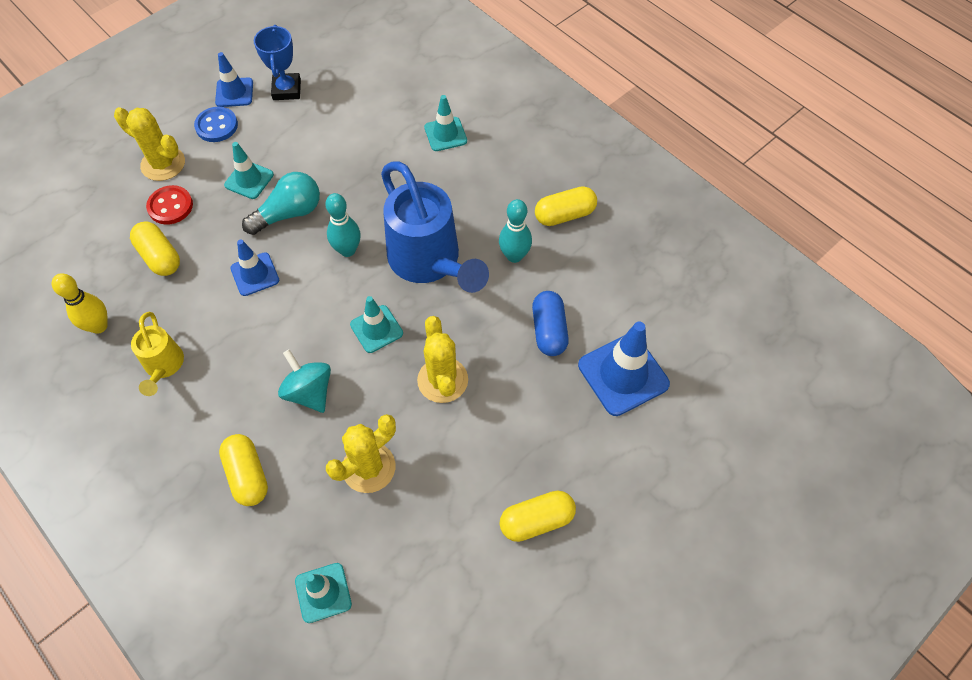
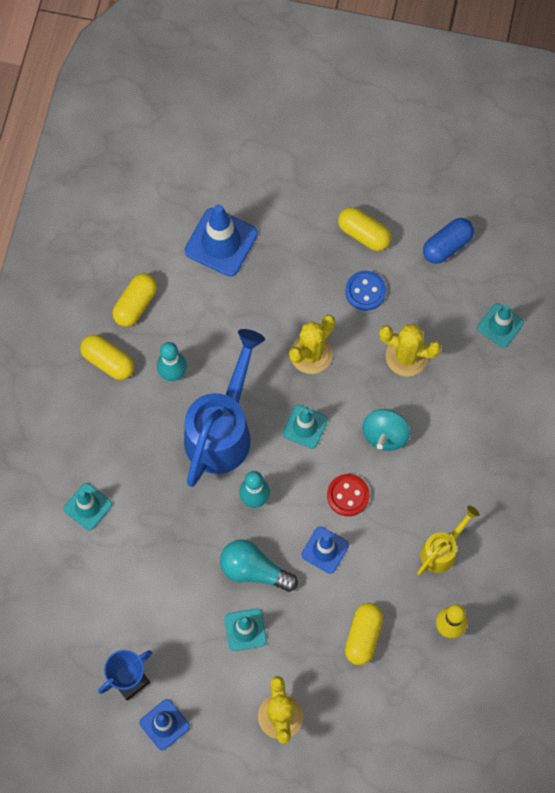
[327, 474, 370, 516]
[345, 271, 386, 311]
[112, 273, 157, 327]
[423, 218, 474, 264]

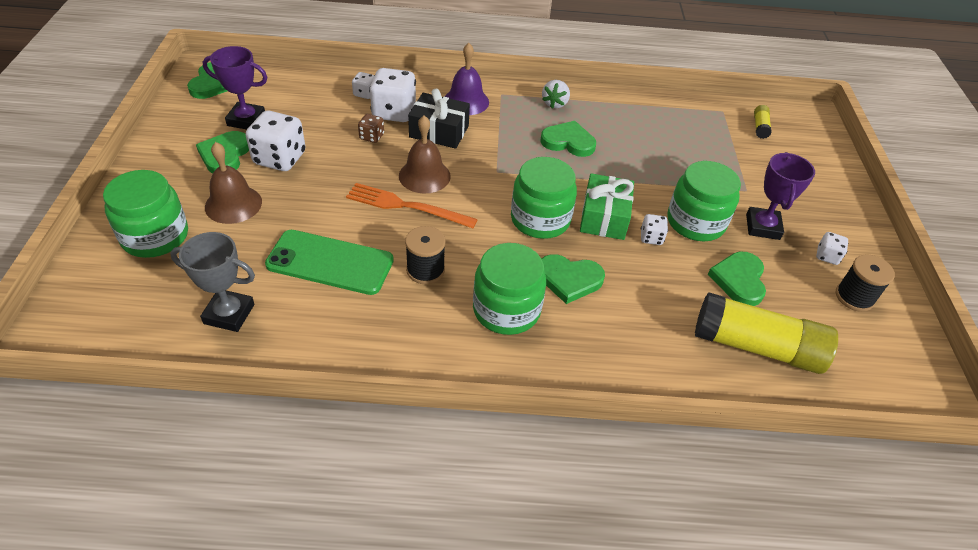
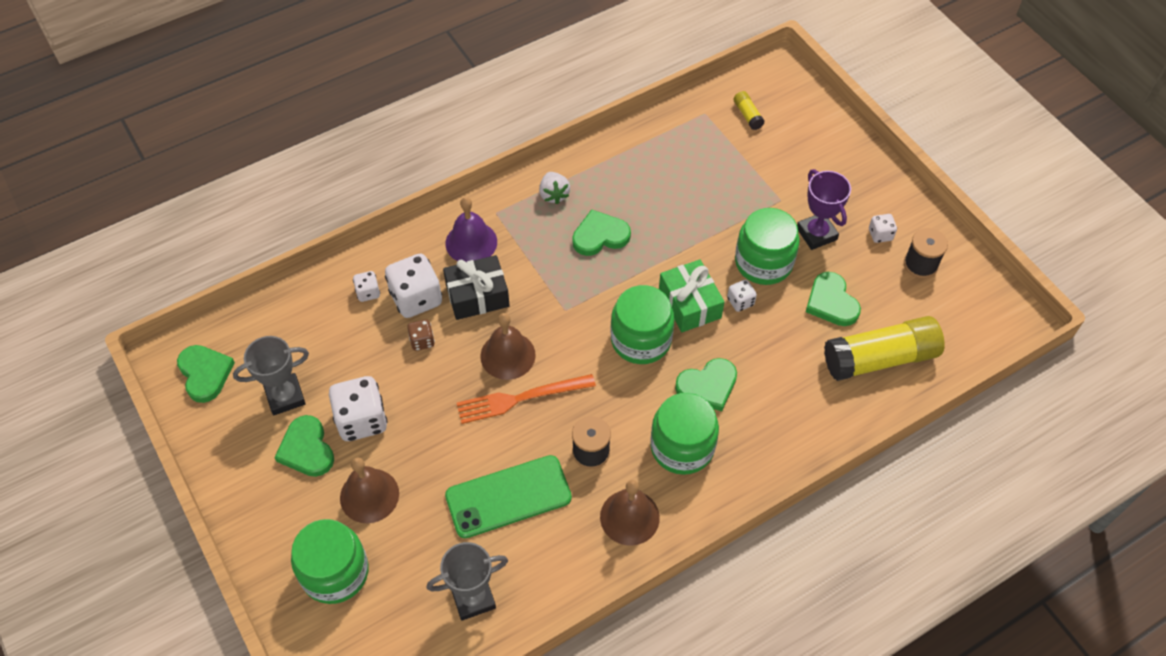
[233, 336, 309, 415]
[600, 480, 660, 546]

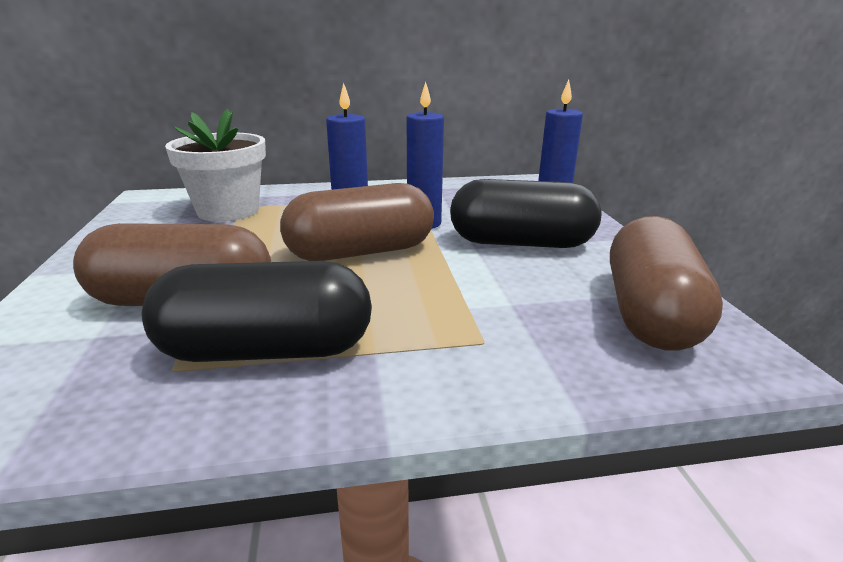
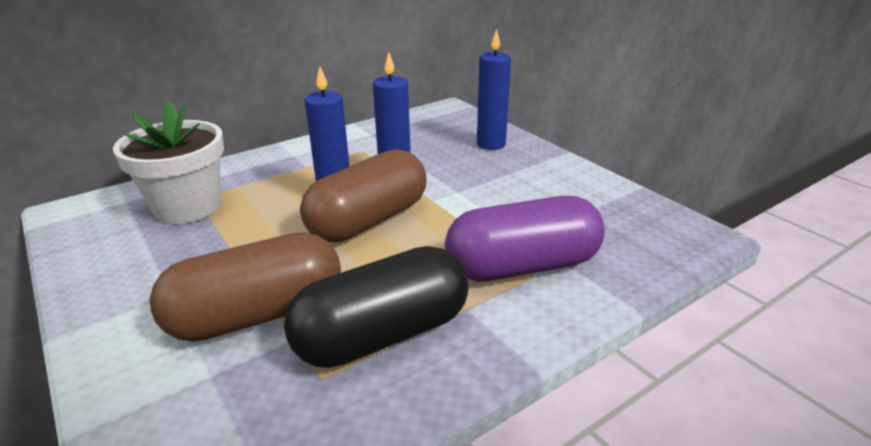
[450, 179, 601, 248] (first image)
[610, 216, 723, 351] (first image)
[445, 196, 605, 282]

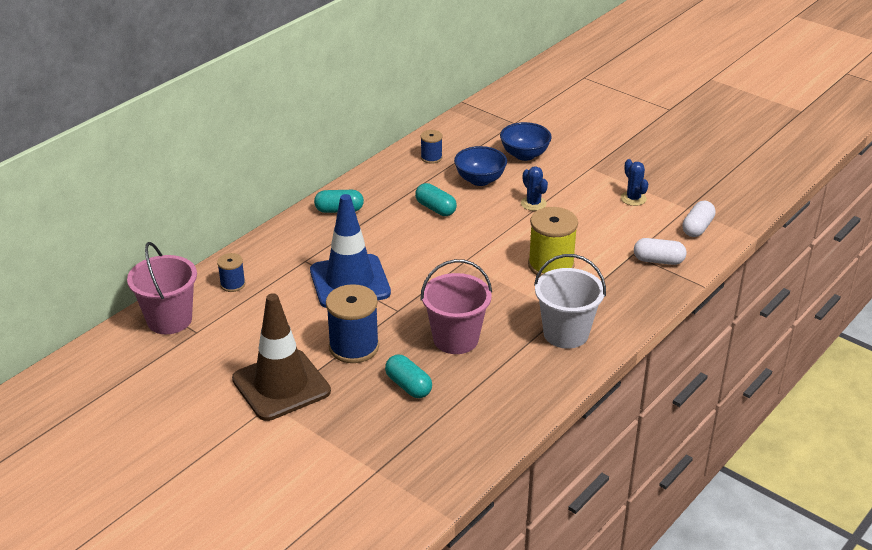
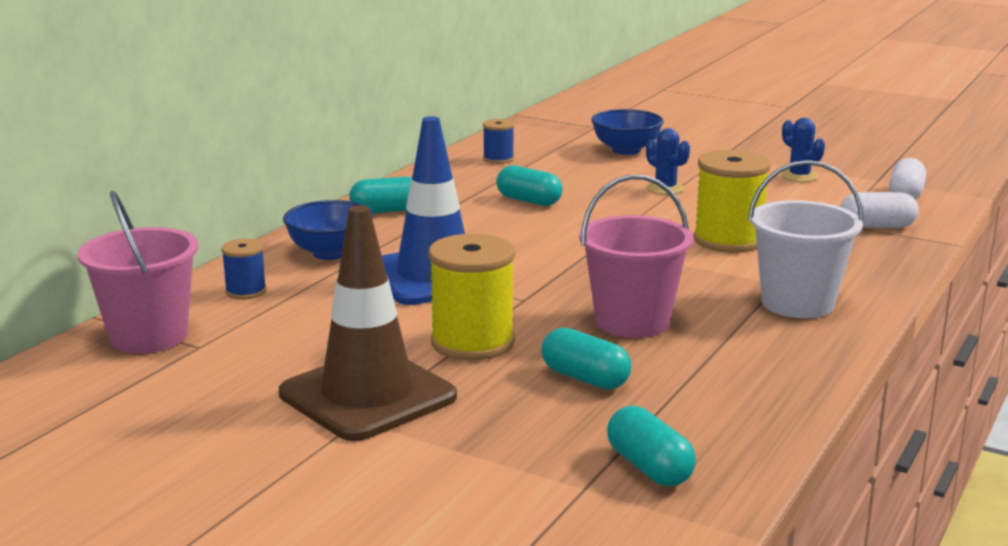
[429, 234, 515, 361]
[283, 200, 374, 260]
[607, 406, 696, 486]

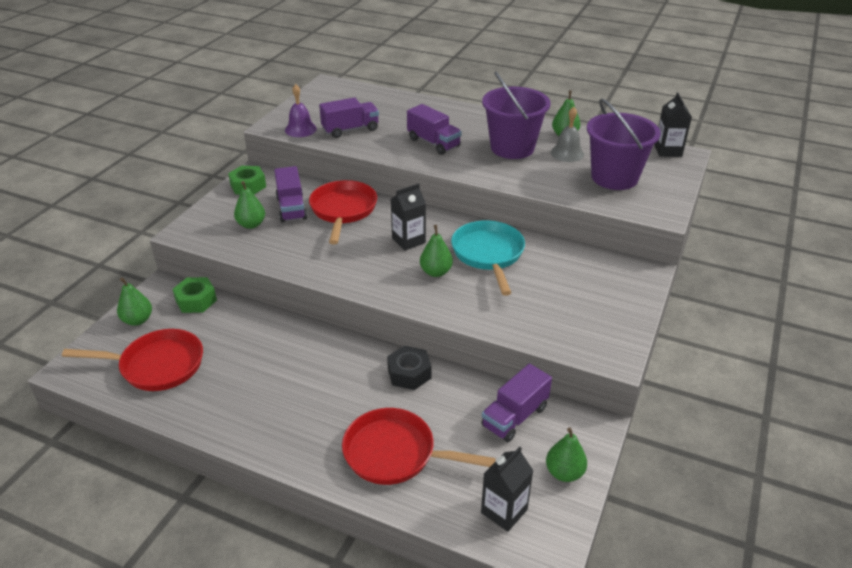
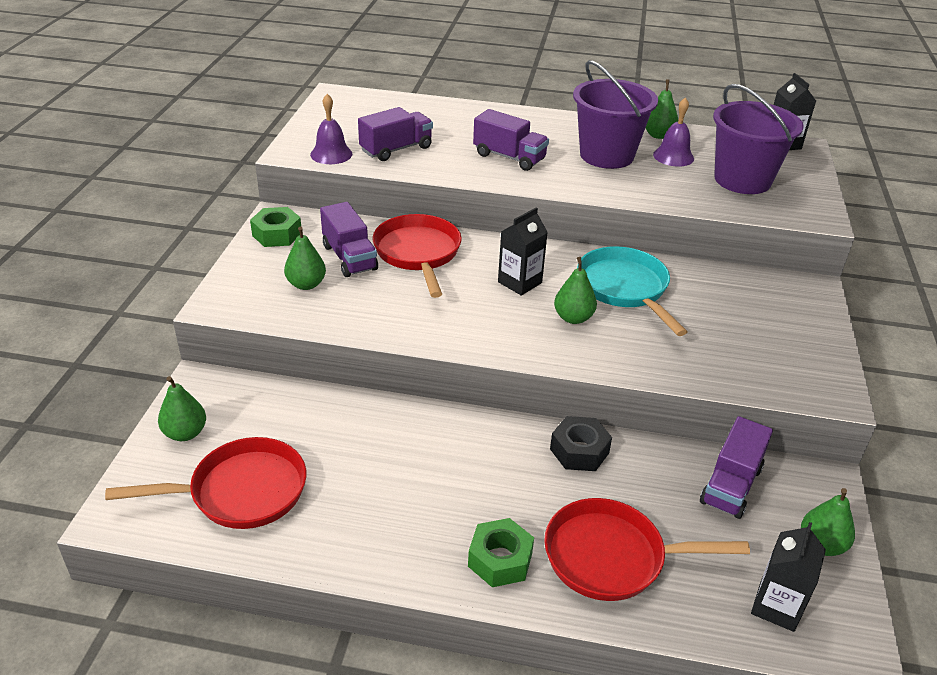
[468, 518, 534, 587]
[653, 98, 694, 166]

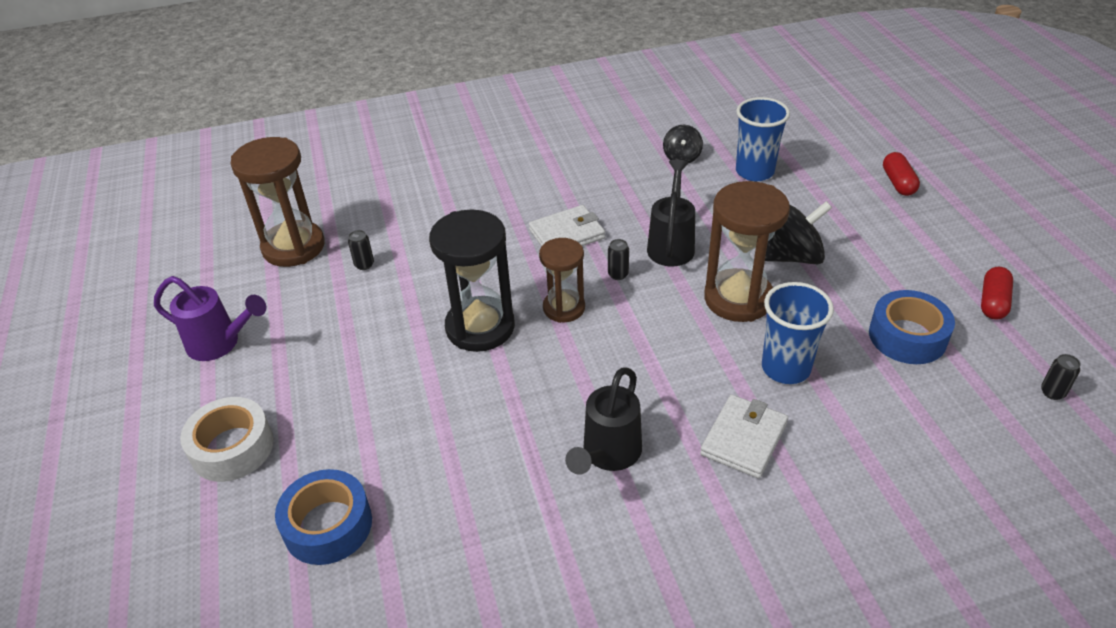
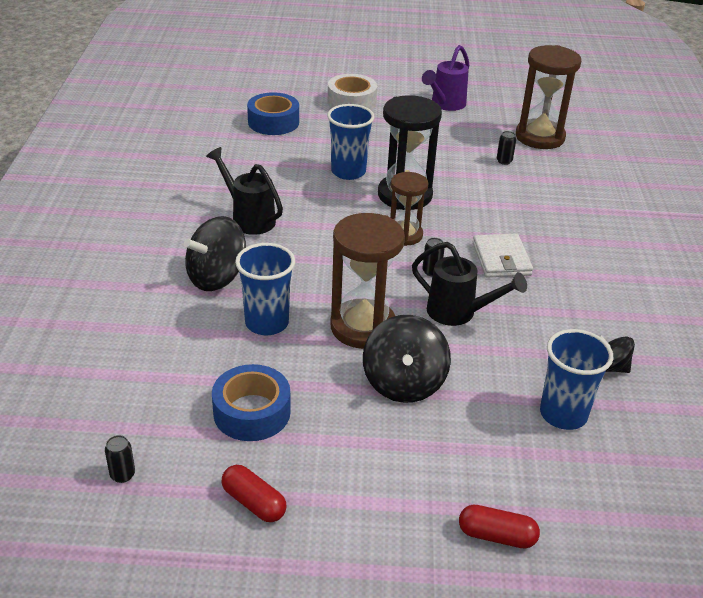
[184, 216, 246, 291]
[327, 104, 374, 180]

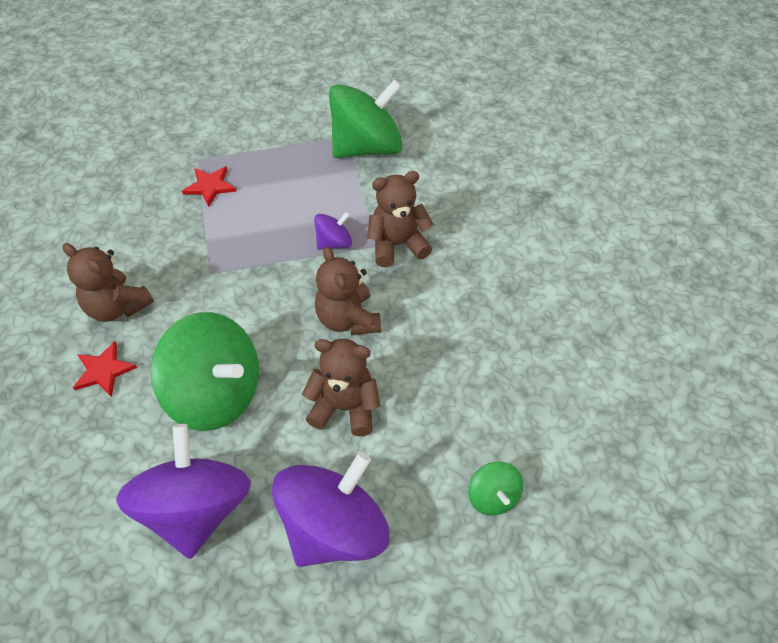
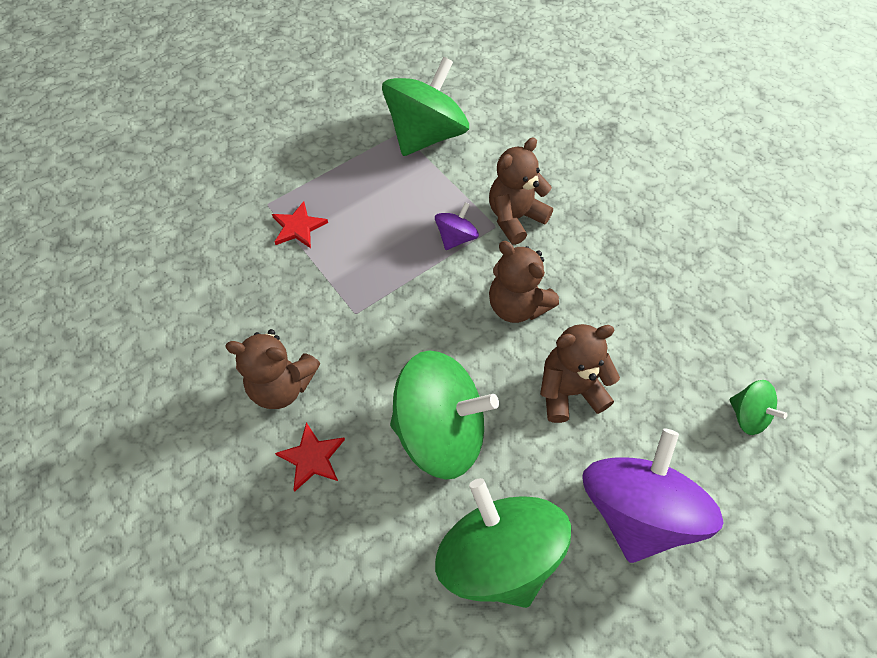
[435, 478, 571, 608]

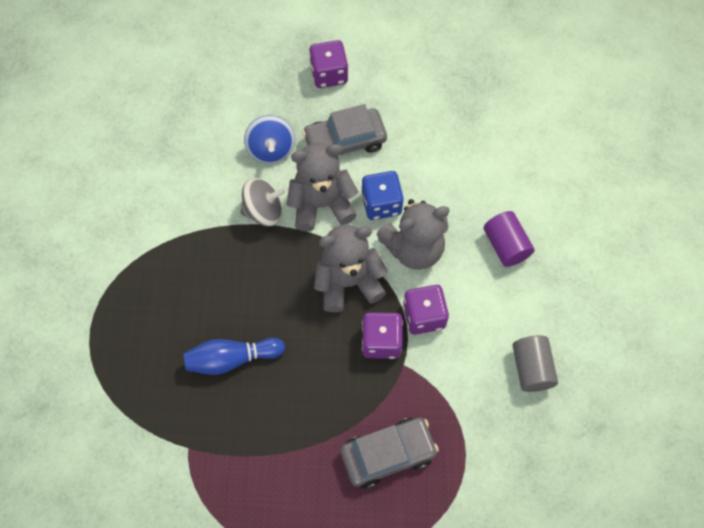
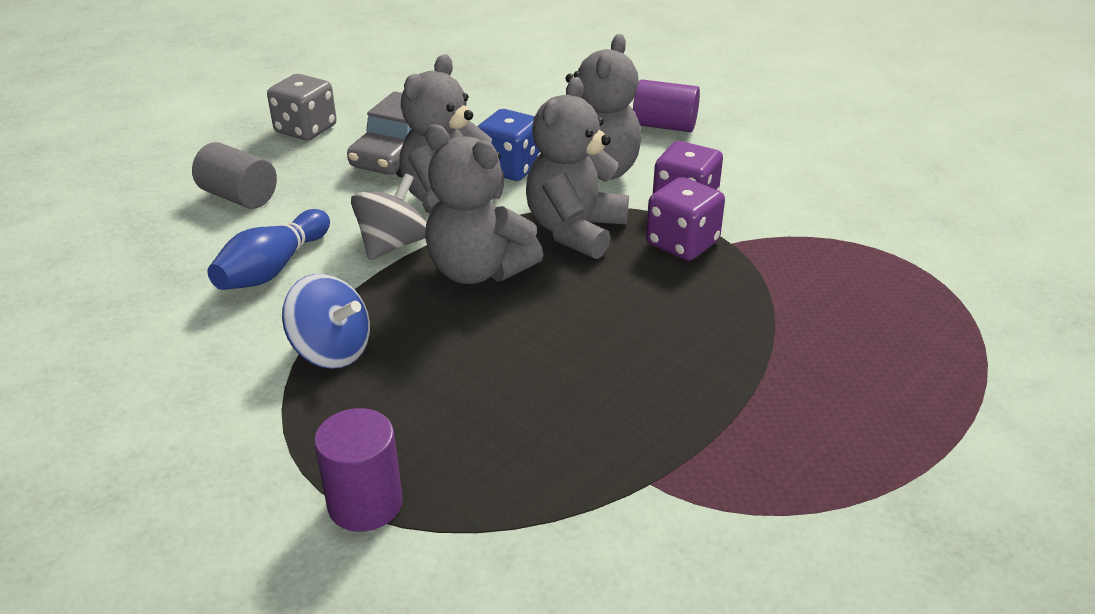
[207, 209, 330, 290]
[282, 274, 370, 369]
[267, 74, 337, 141]
[340, 417, 439, 488] (first image)
[192, 142, 277, 209]
[314, 408, 403, 532]
[425, 124, 543, 284]

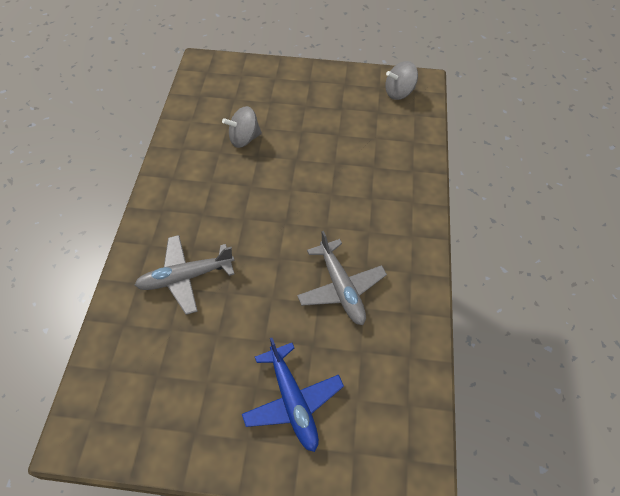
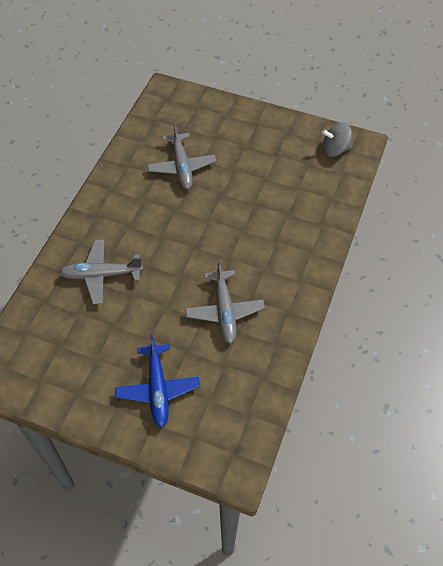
[147, 123, 217, 189]

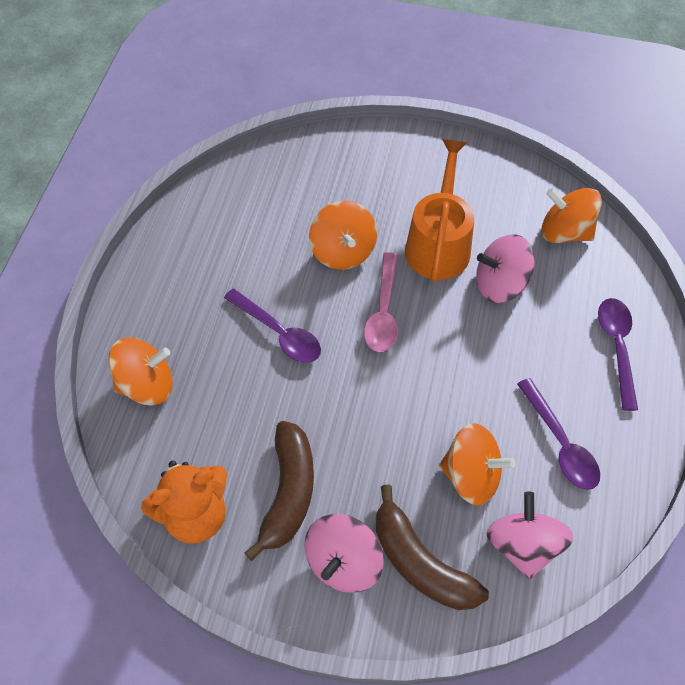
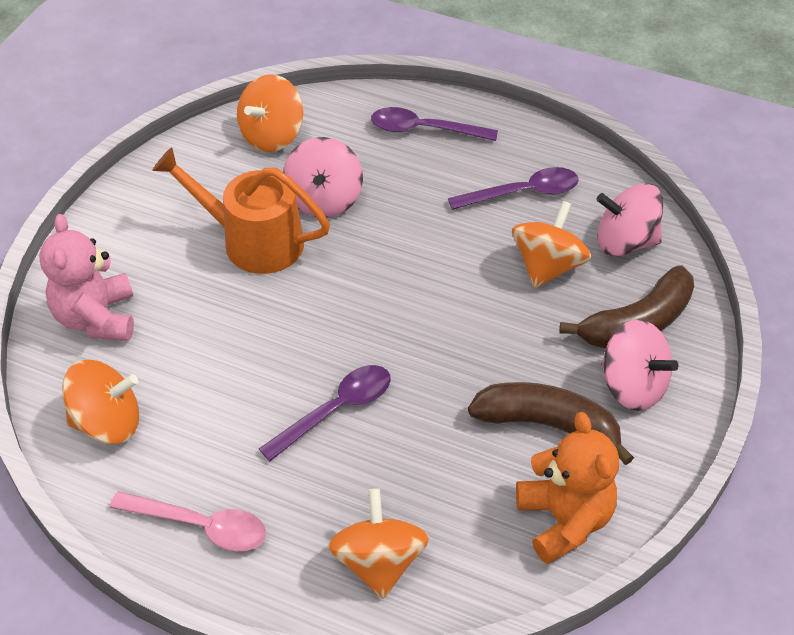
[62, 360, 139, 444]
[110, 491, 266, 551]
[39, 214, 134, 341]

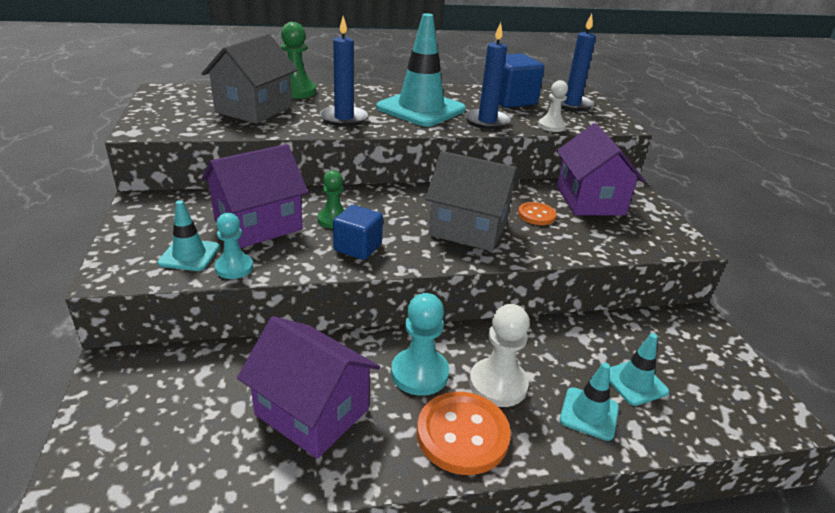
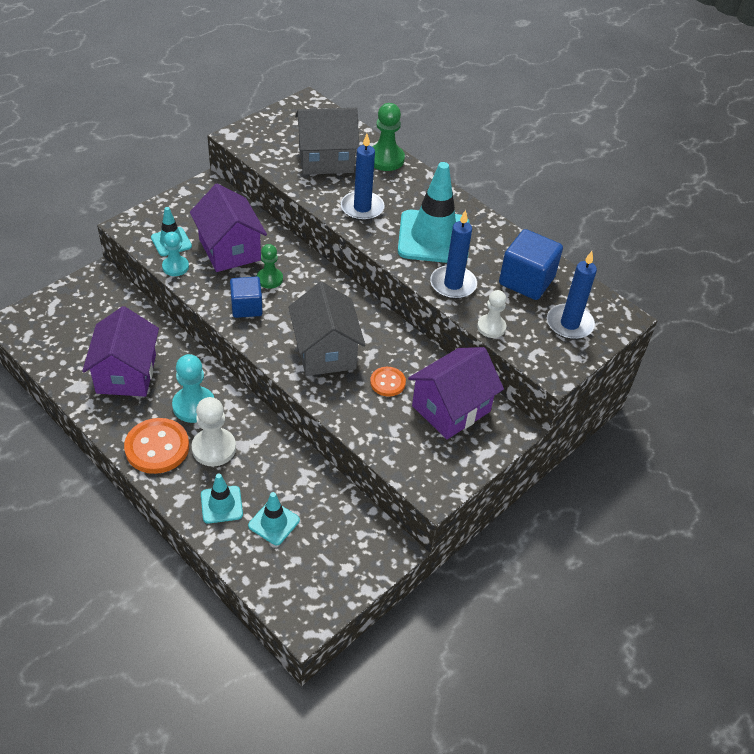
[190, 183, 267, 272]

